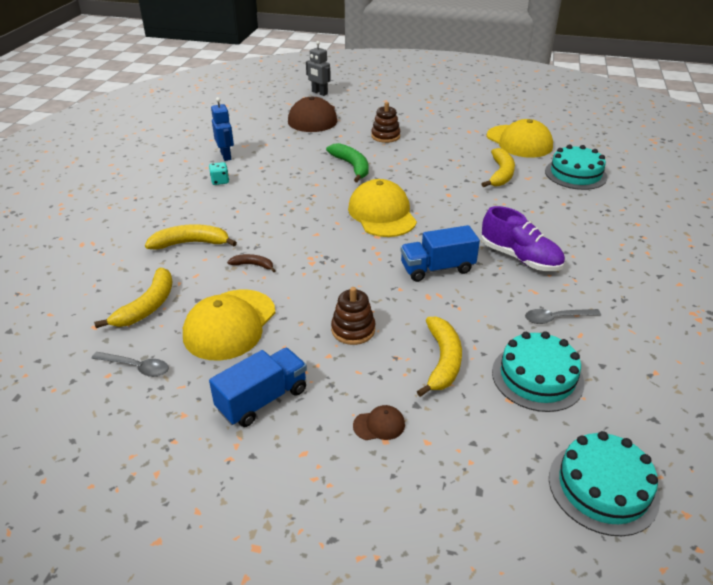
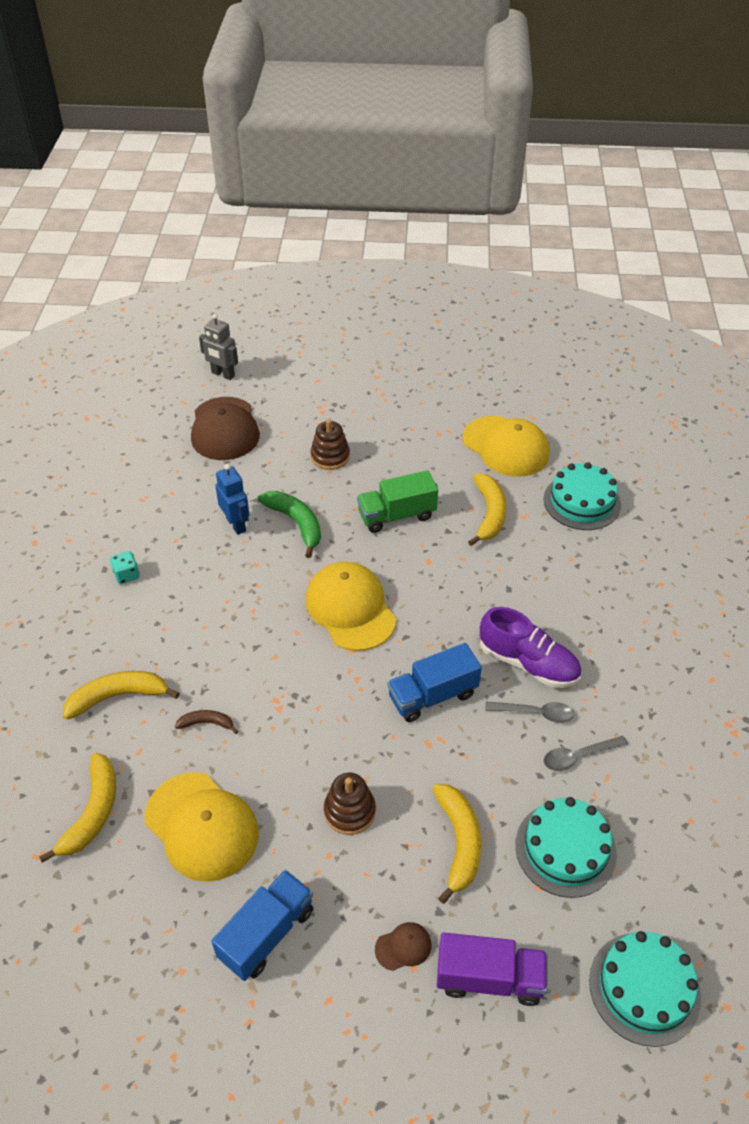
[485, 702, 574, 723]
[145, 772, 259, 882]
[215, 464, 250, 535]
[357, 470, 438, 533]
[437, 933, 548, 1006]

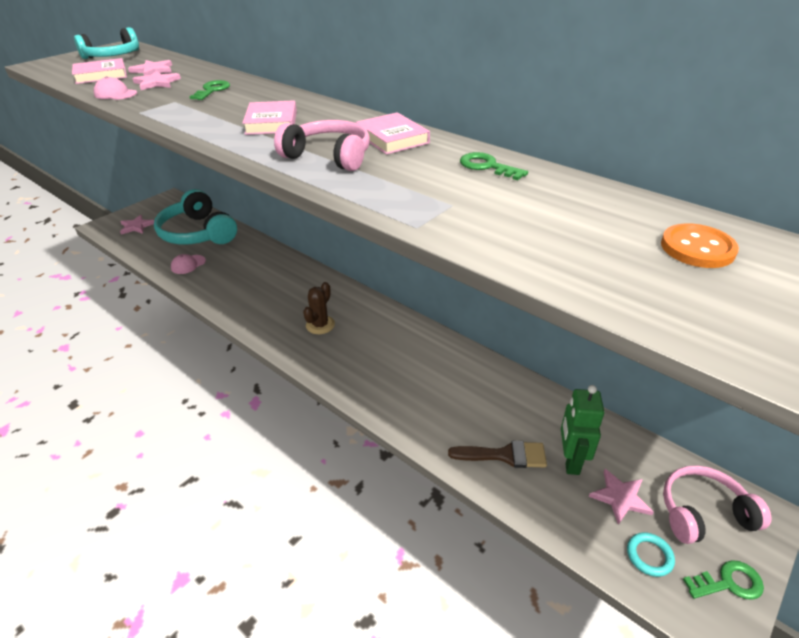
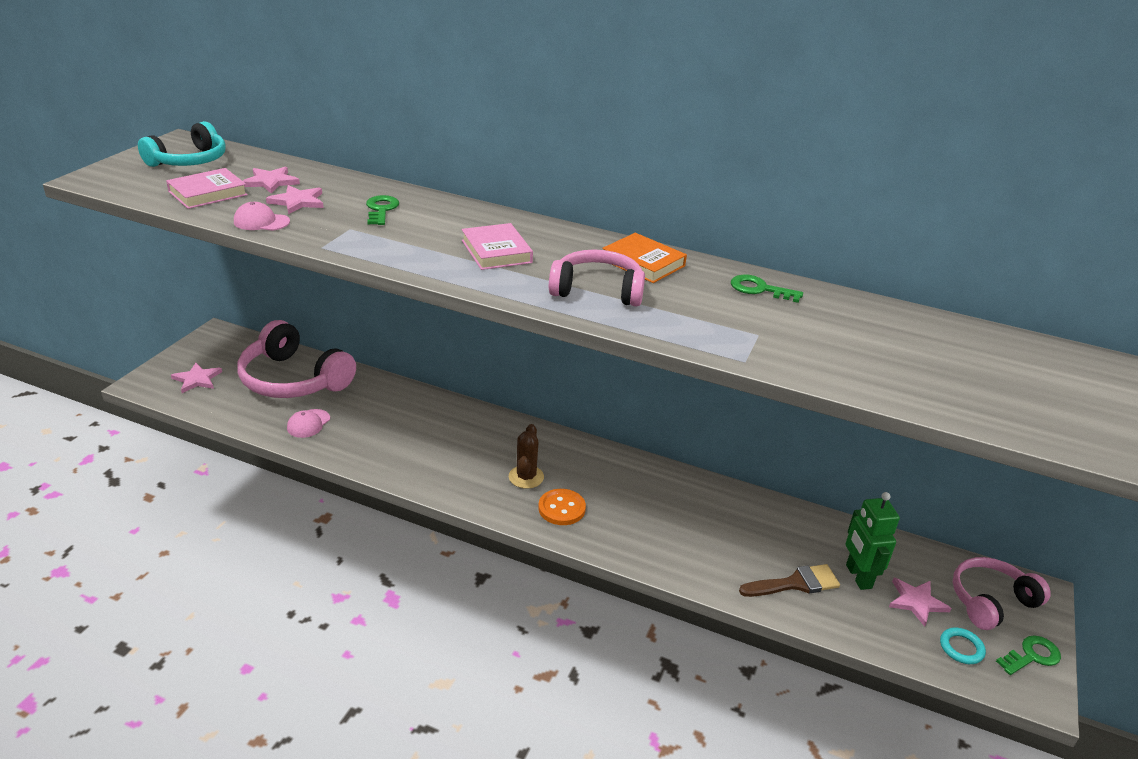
[237, 320, 356, 398]
[602, 233, 687, 283]
[538, 489, 586, 525]

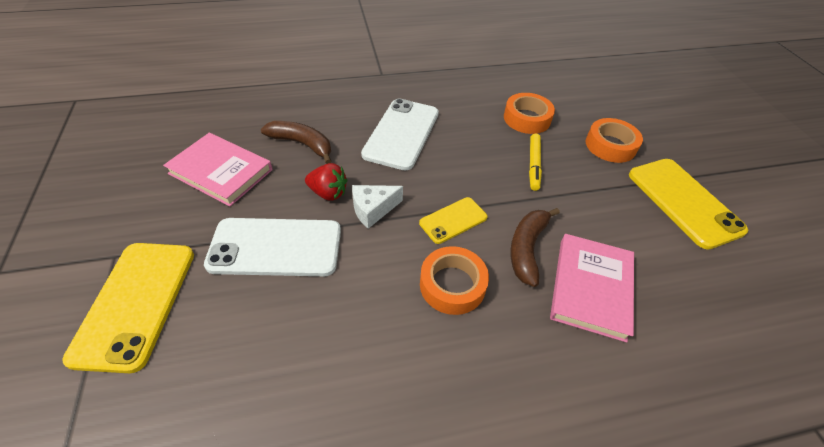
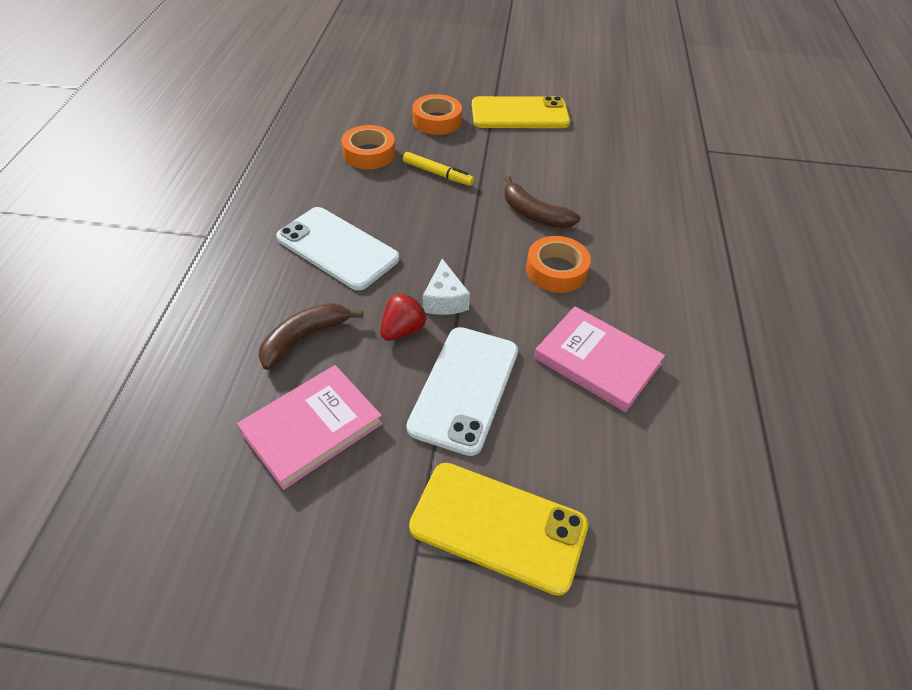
[419, 197, 488, 244] (first image)
[534, 306, 665, 412]

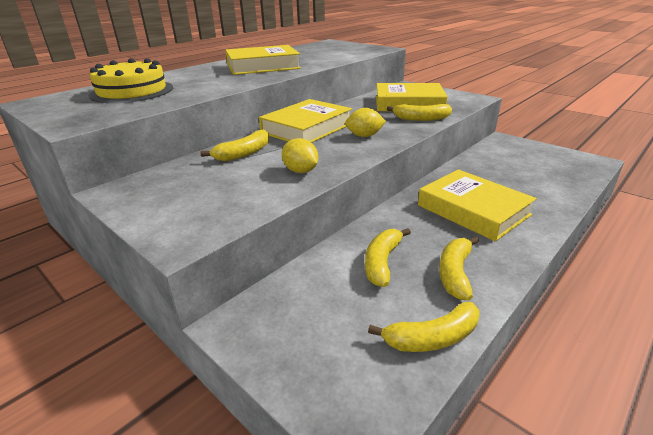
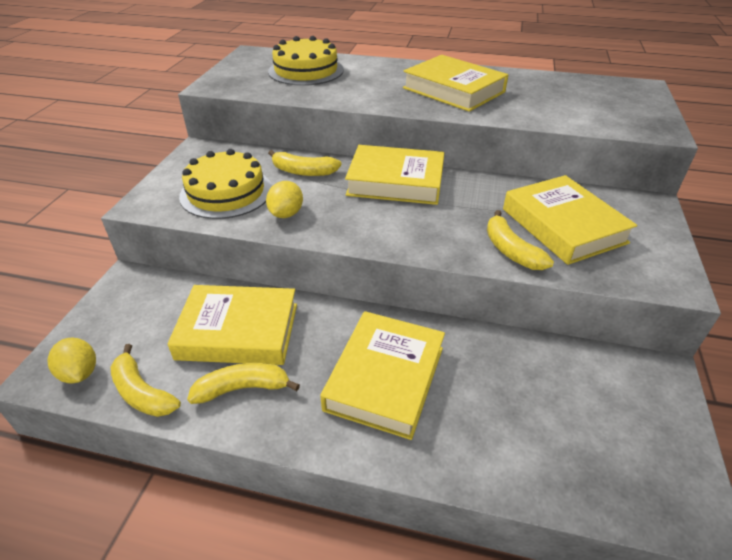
[47, 338, 96, 383]
[167, 285, 297, 365]
[179, 149, 272, 219]

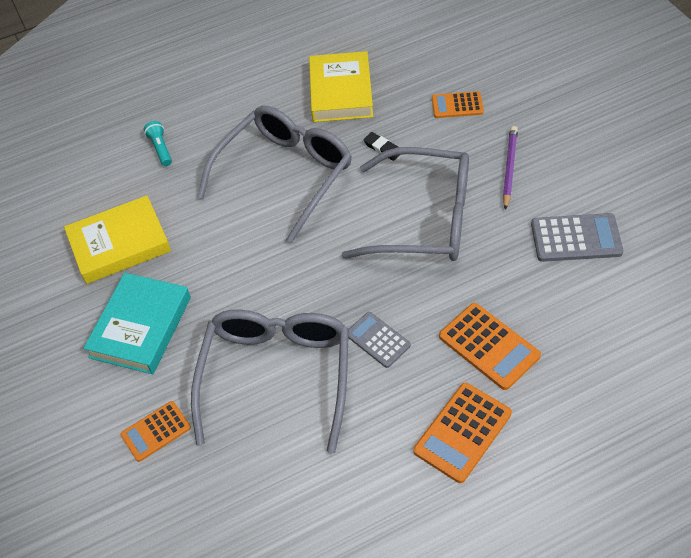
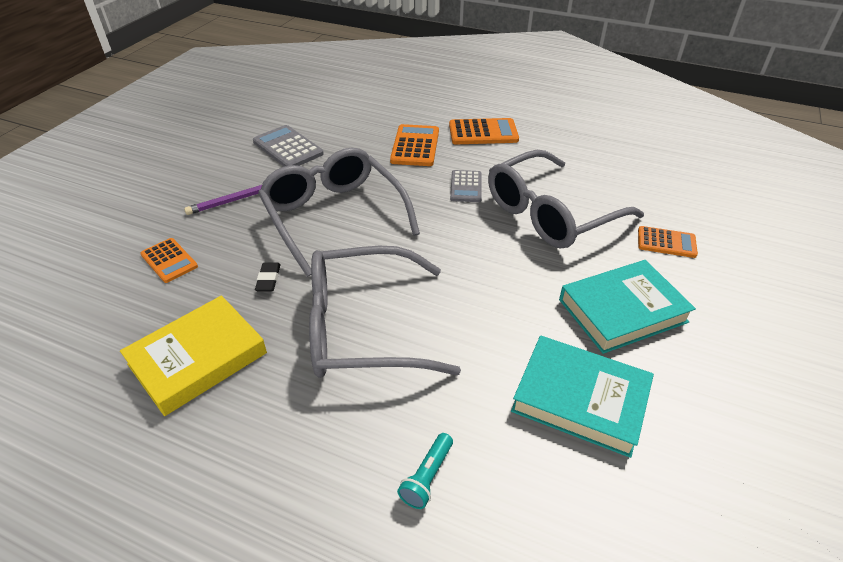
[511, 335, 654, 458]

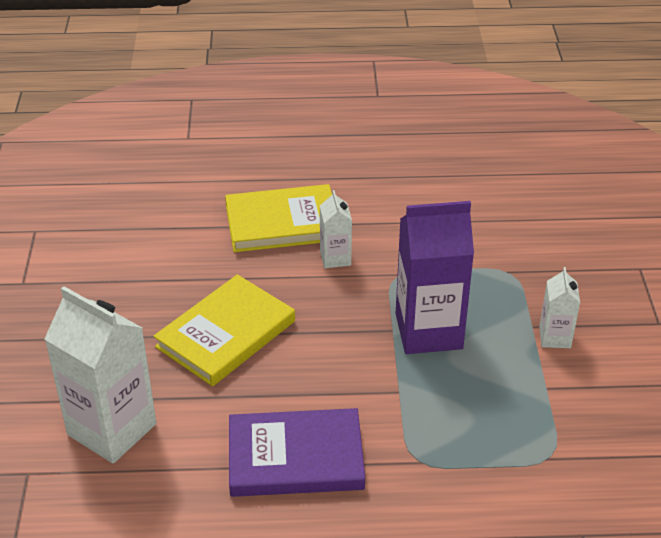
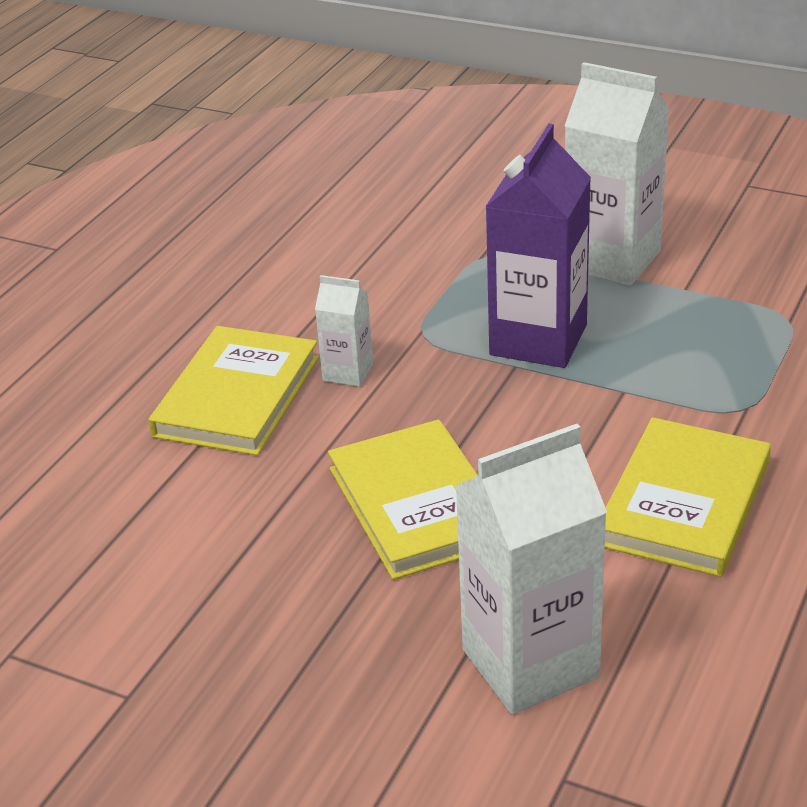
[605, 417, 771, 577]
[565, 62, 670, 286]

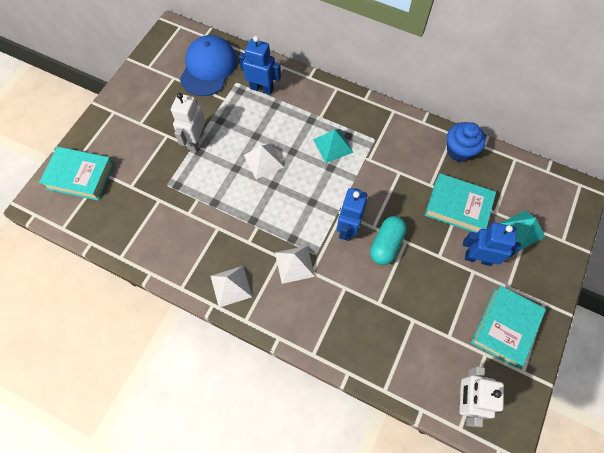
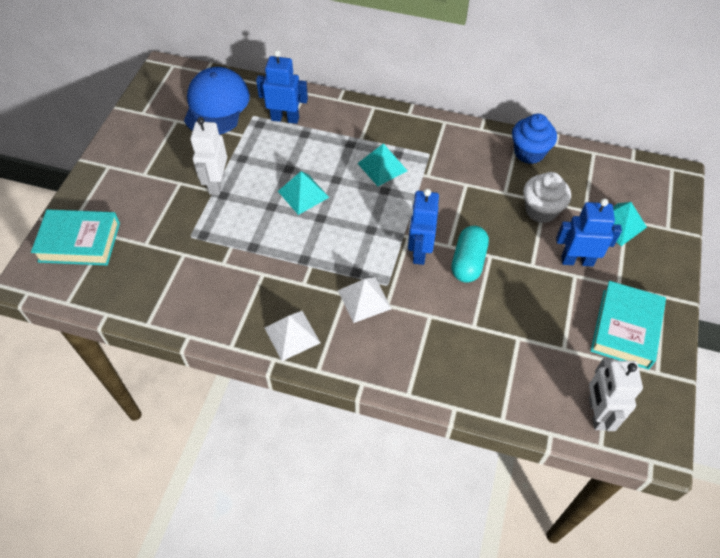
[278, 171, 329, 215]
[523, 172, 571, 223]

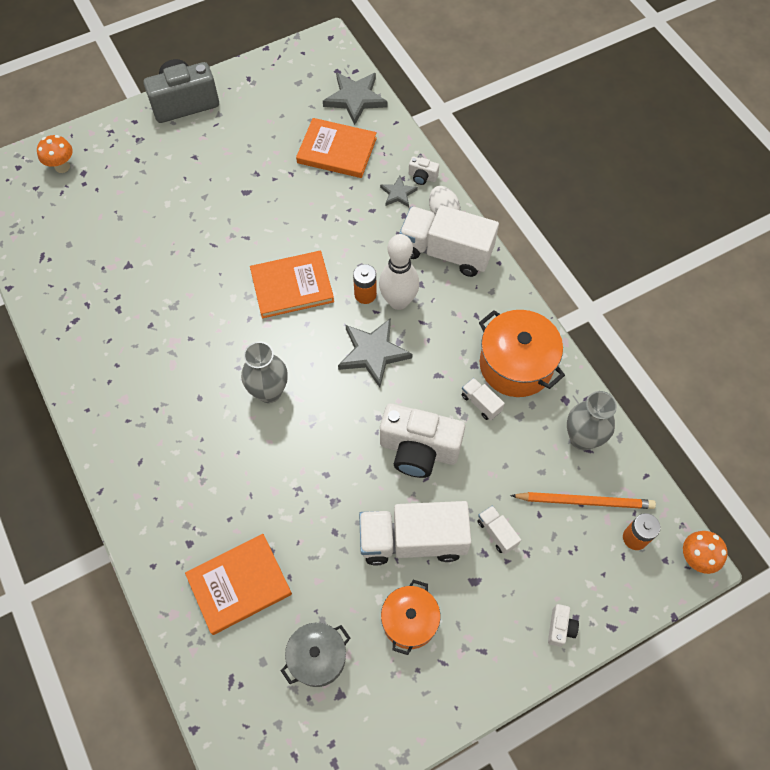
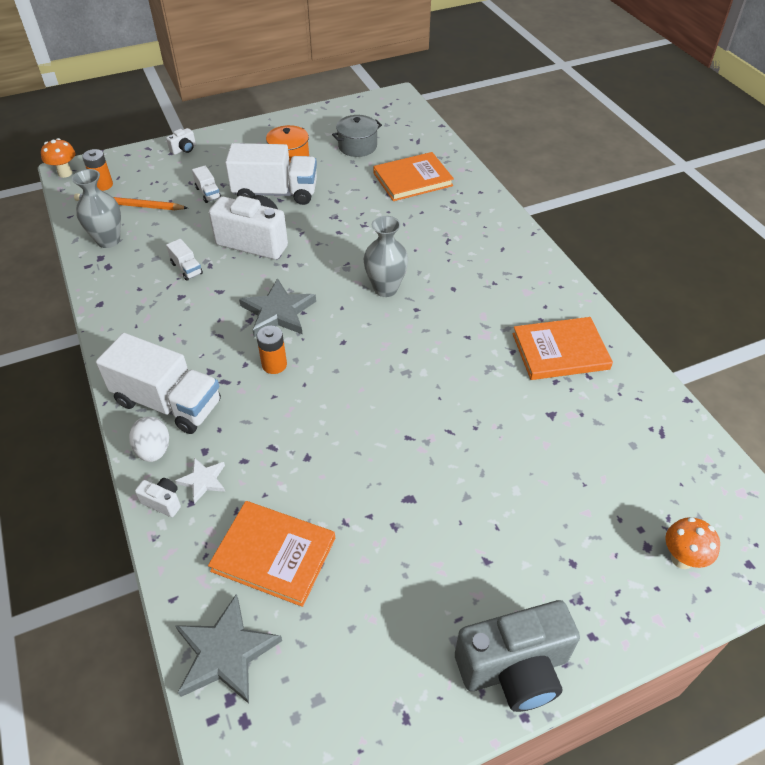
[512, 317, 613, 380]
[379, 234, 419, 310] (first image)
[175, 458, 225, 503]
[479, 310, 565, 397] (first image)
[166, 128, 196, 155]

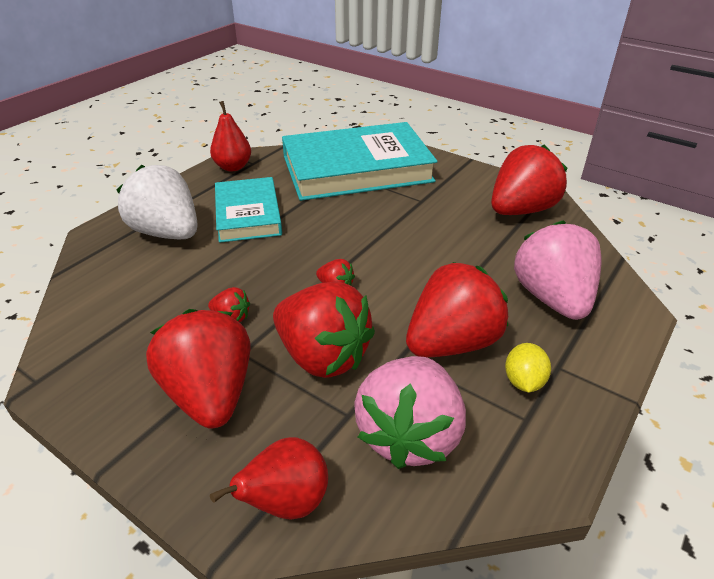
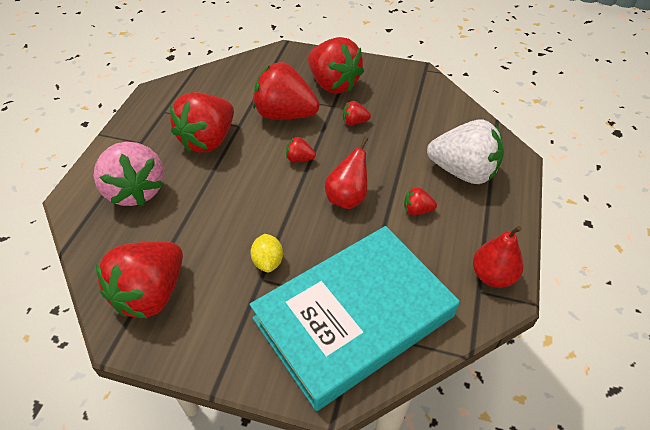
[325, 136, 368, 209]
[404, 187, 437, 215]
[354, 356, 466, 469] (first image)
[250, 234, 283, 272]

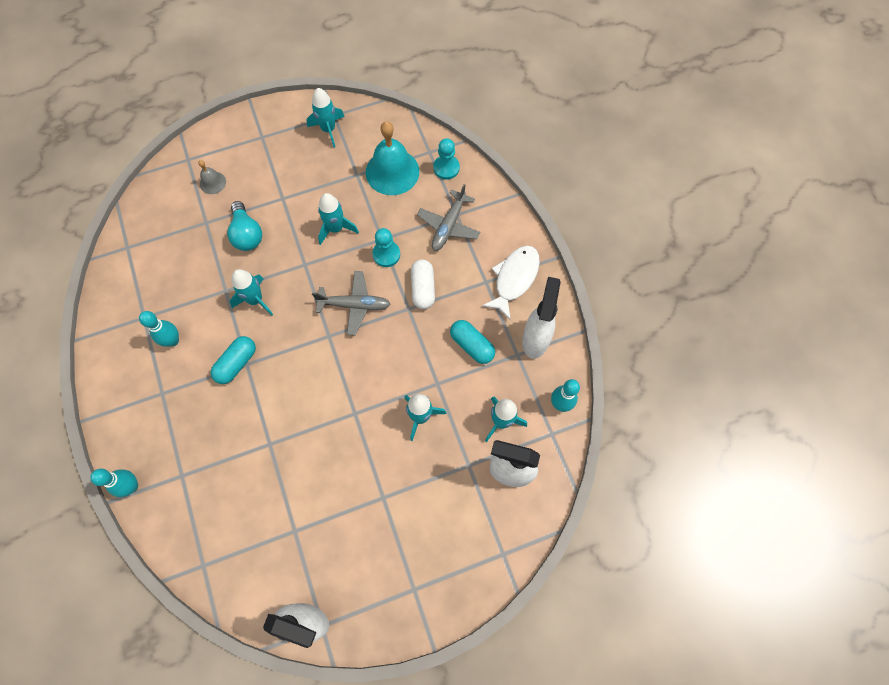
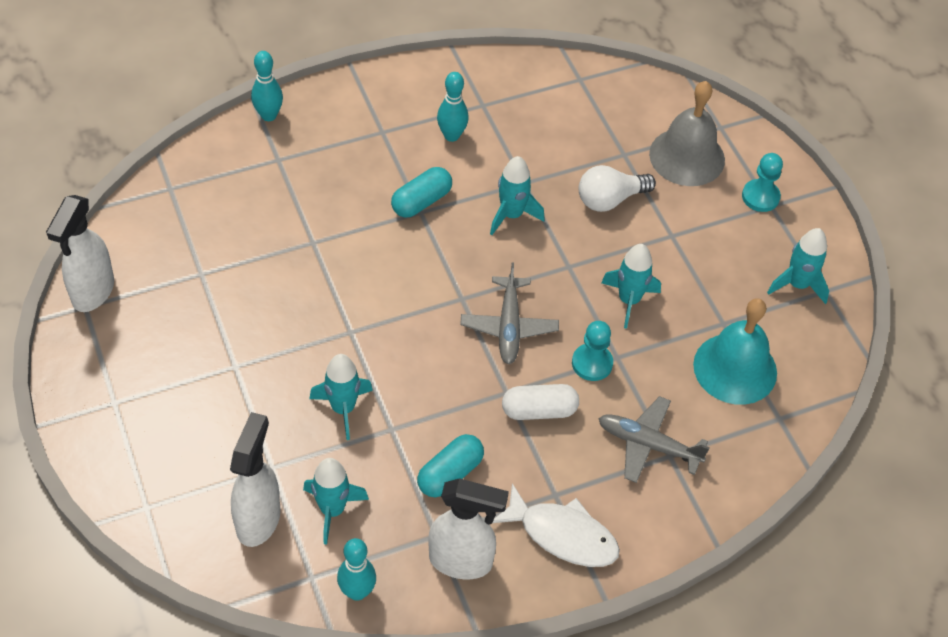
[649, 81, 725, 186]
[391, 167, 452, 217]
[579, 165, 656, 212]
[742, 153, 783, 212]

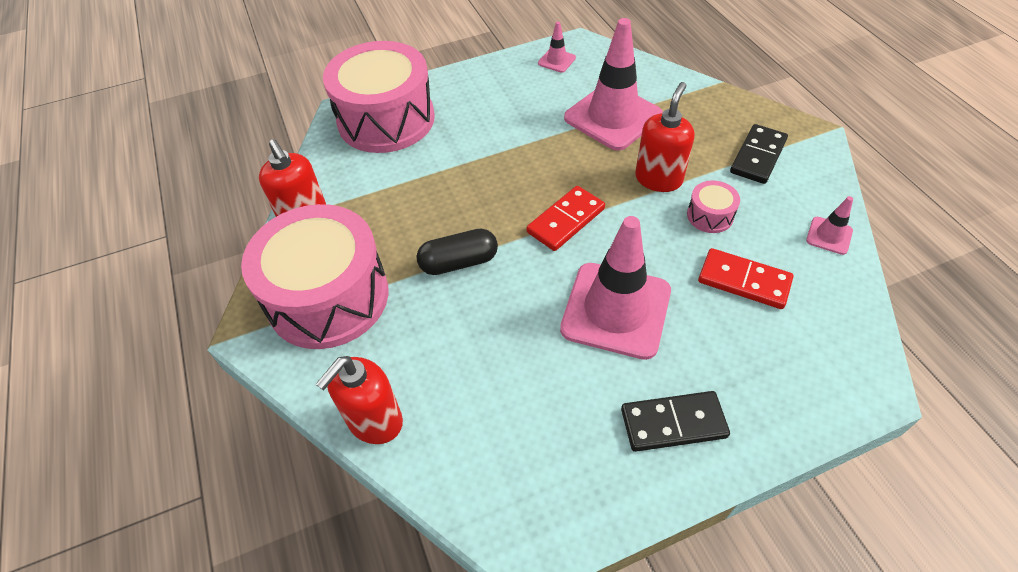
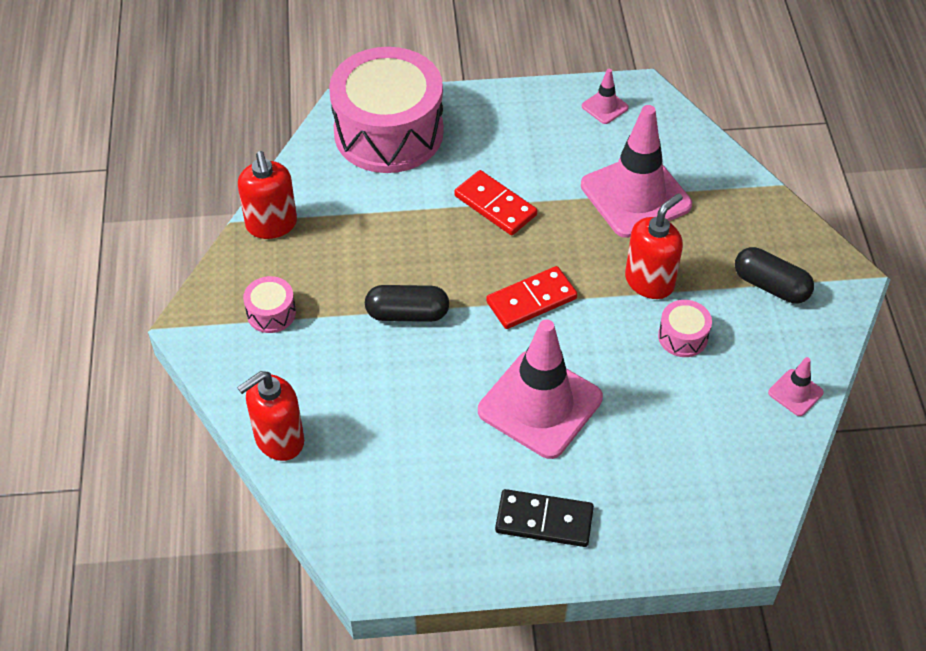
[243, 276, 296, 333]
[454, 170, 537, 235]
[735, 247, 814, 303]

